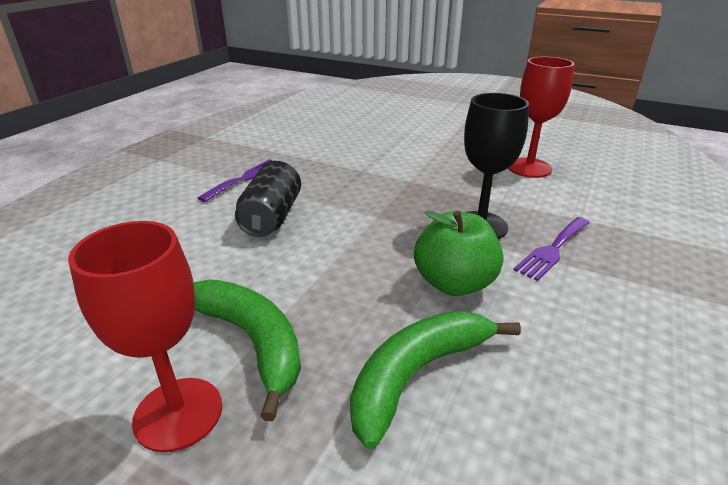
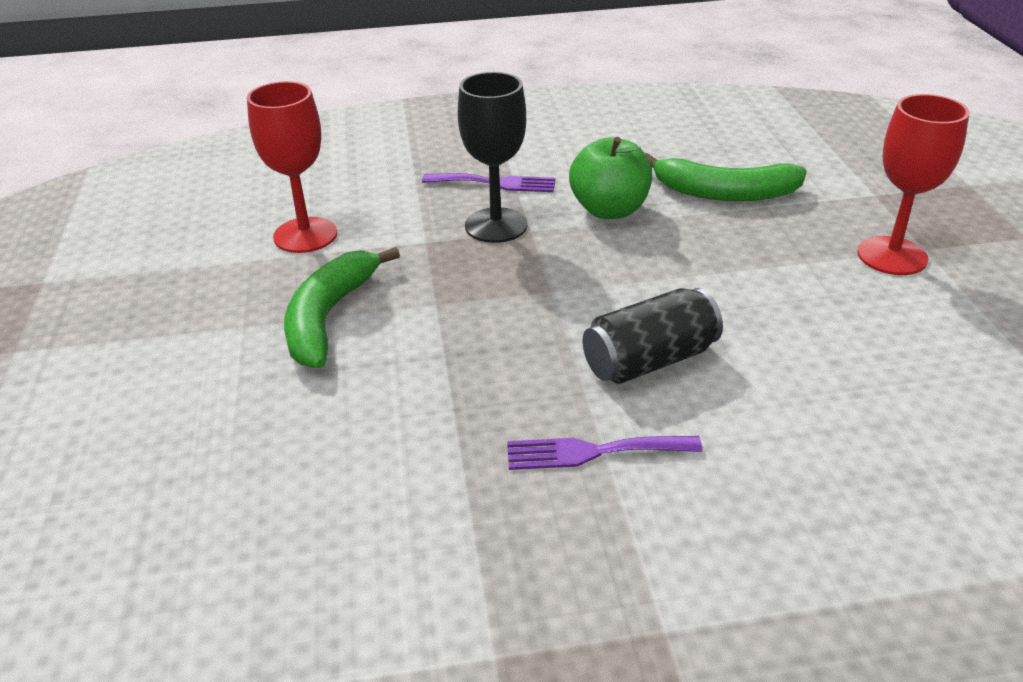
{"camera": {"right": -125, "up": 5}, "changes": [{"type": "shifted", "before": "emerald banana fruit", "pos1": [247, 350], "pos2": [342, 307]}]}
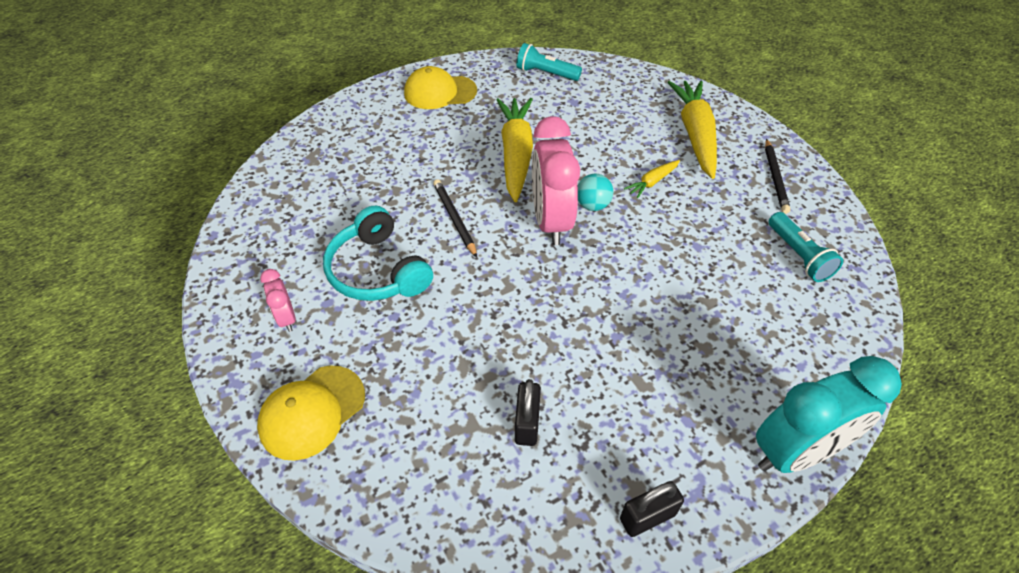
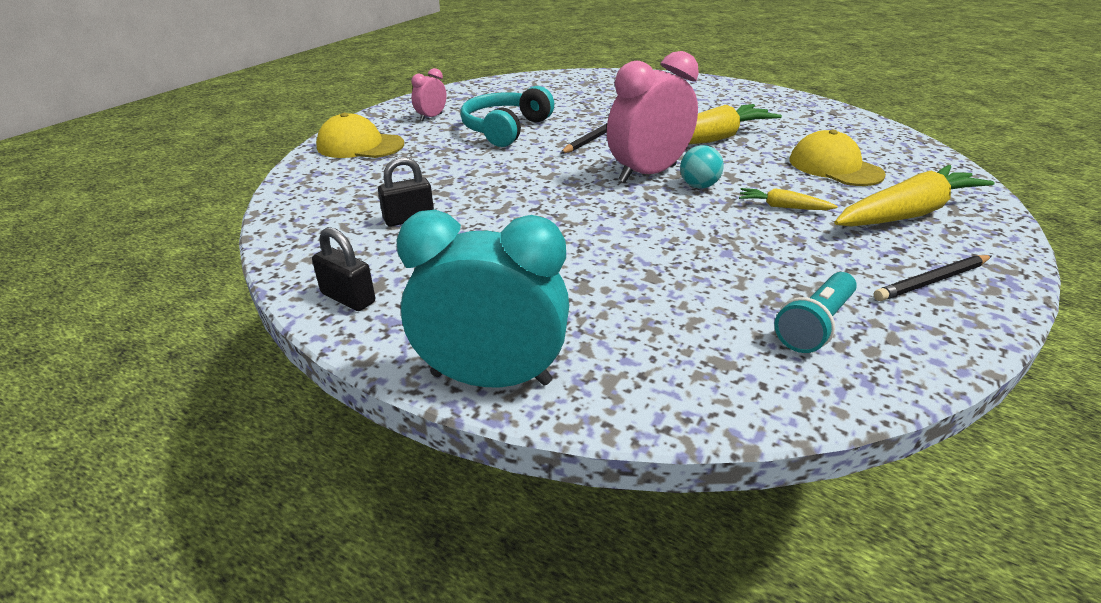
{"camera": {"right": 60, "up": -15}, "changes": [{"type": "rotated", "before": "teal clock", "pos1": [829, 414], "pos2": [482, 298], "turn": 150}, {"type": "shifted", "before": "yellow baseball cap", "pos1": [440, 87], "pos2": [838, 158]}, {"type": "gone", "before": "teal torch", "pos1": [549, 62]}]}
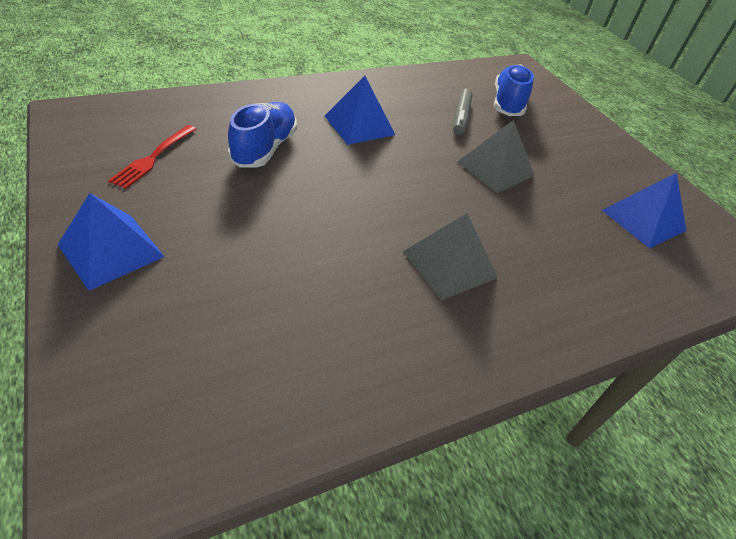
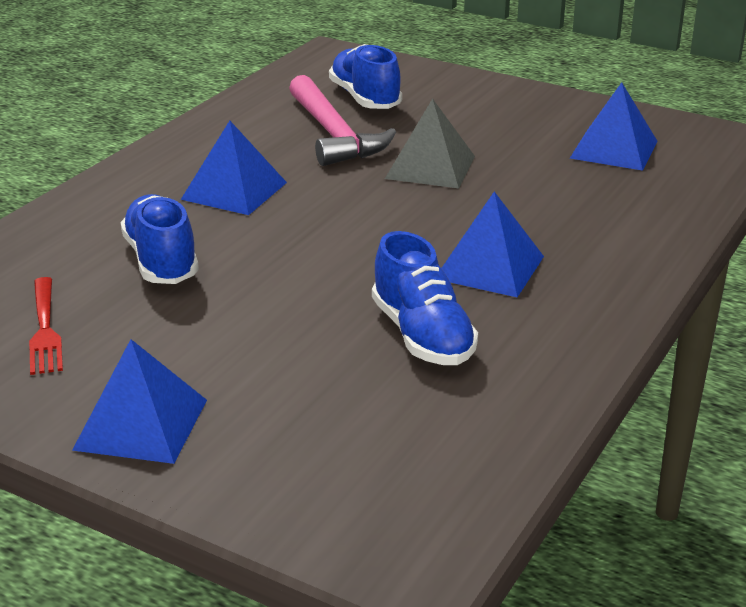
{"camera": {"right": -30, "up": -15}, "changes": [{"type": "swapped", "before": "ash-grey felt pen", "after": "rose-pink claw hammer", "pos1": [463, 112], "pos2": [342, 120]}, {"type": "new", "after": "blue lace-up shoe", "pos2": [425, 298]}, {"type": "repainted", "before": "ash-grey solid pyramid", "after": "blue solid pyramid", "pos1": [450, 256], "pos2": [492, 244]}]}
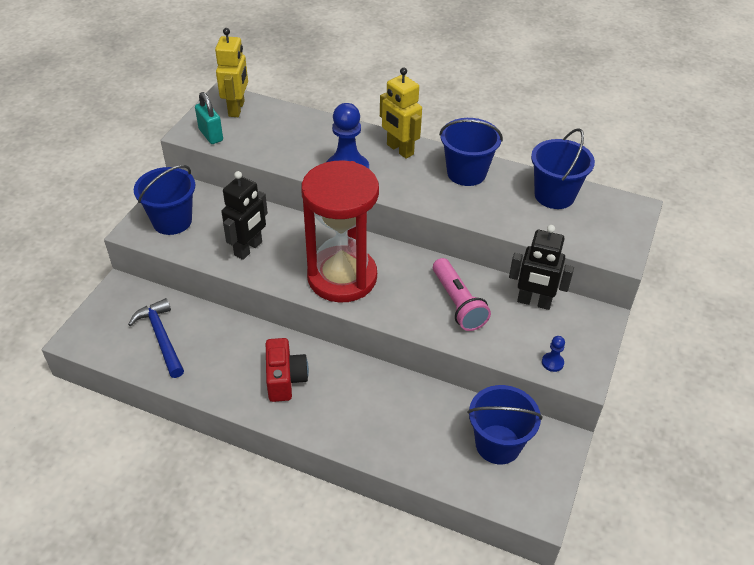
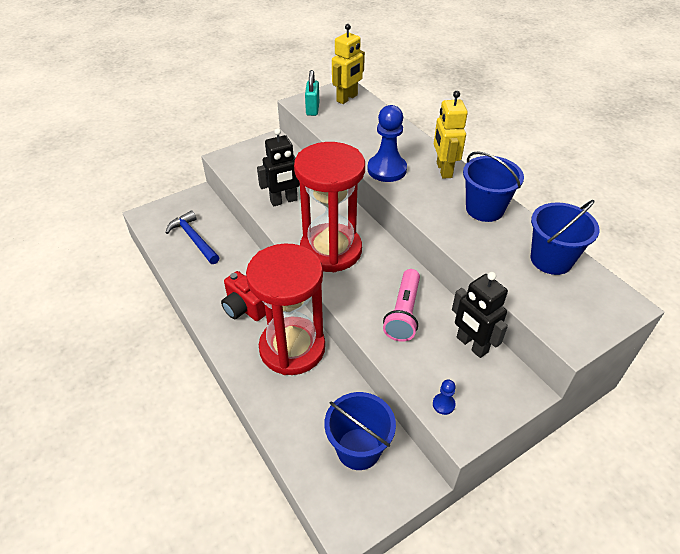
{"camera": {"right": 35, "up": 0}, "changes": [{"type": "rotated", "before": "blue claw hammer", "pos1": [156, 338], "pos2": [192, 237], "turn": -45}, {"type": "rotated", "before": "crimson camera", "pos1": [287, 370], "pos2": [243, 296], "turn": 105}, {"type": "new", "after": "crimson sandglass", "pos2": [285, 309]}, {"type": "gone", "before": "blue sand bucket", "pos1": [164, 200]}]}
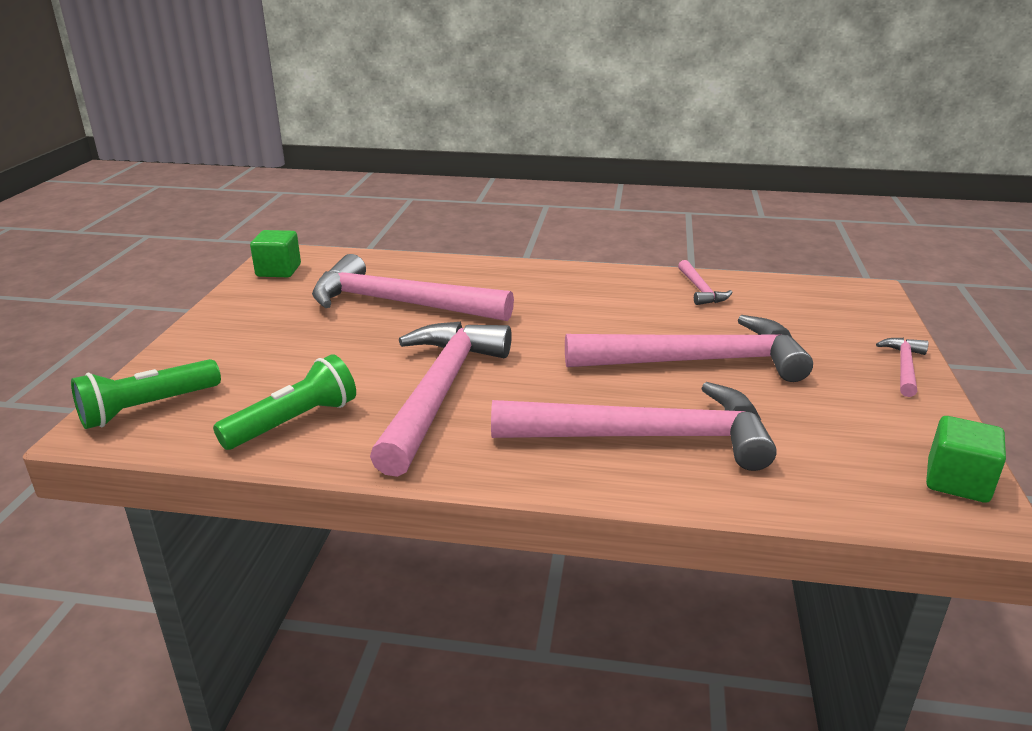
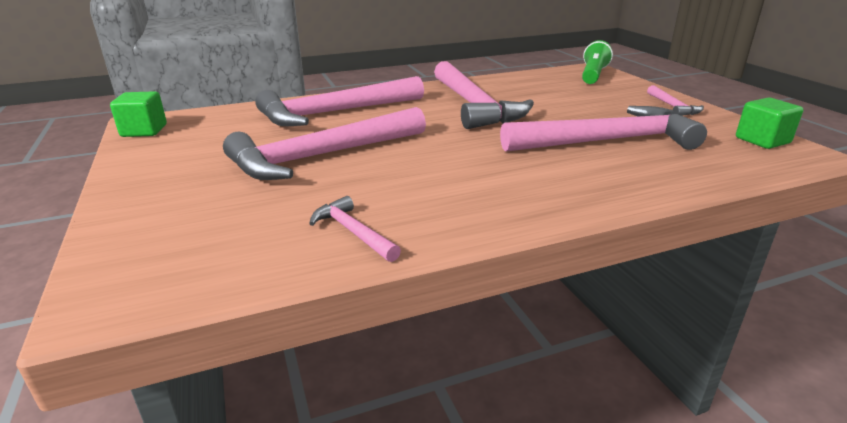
{"camera": {"right": 150, "up": 0}, "changes": [{"type": "shifted", "before": "rose-pink claw hammer", "pos1": [902, 367], "pos2": [675, 100]}, {"type": "gone", "before": "emerald torch", "pos1": [284, 402]}]}
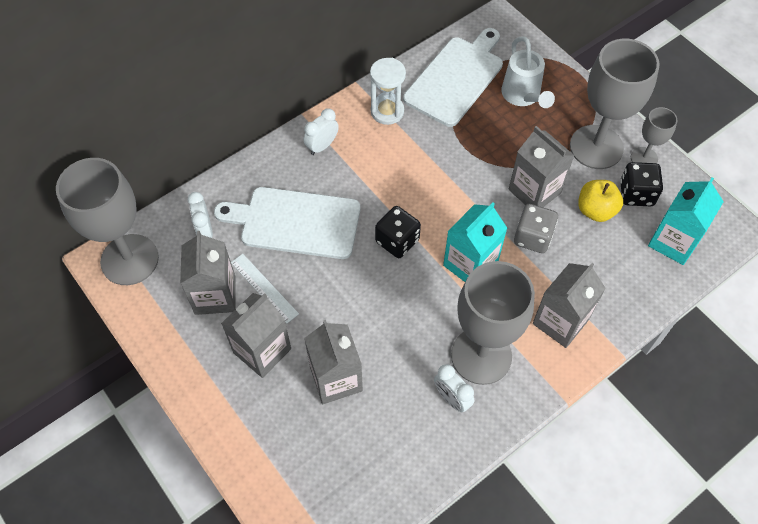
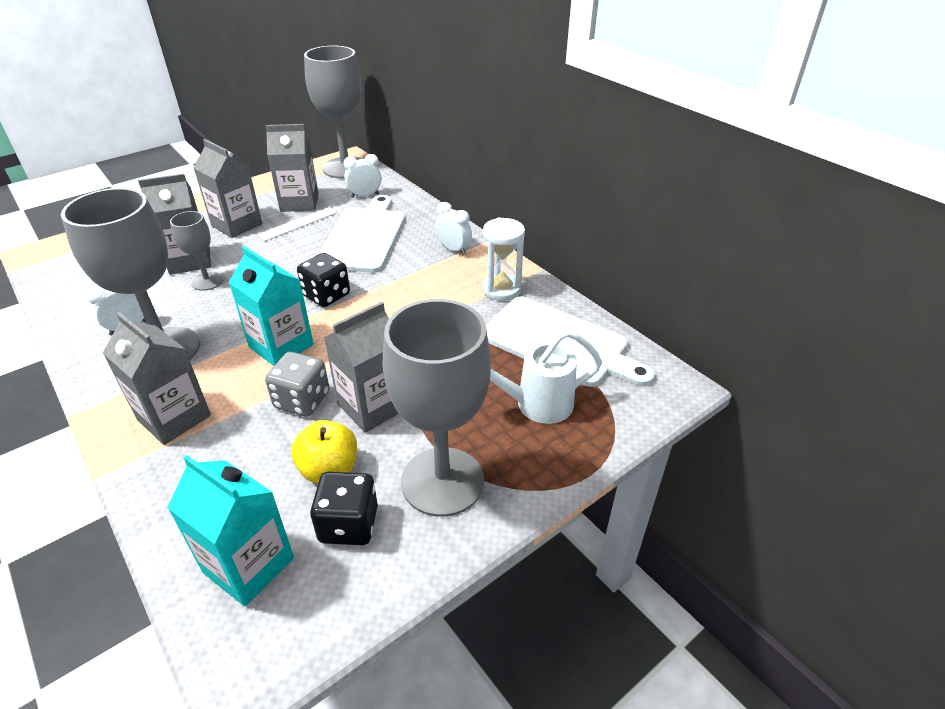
{"camera": {"right": 90, "up": -20}, "changes": [{"type": "shifted", "before": "ash-grey wine glass", "pos1": [654, 135], "pos2": [196, 251]}]}
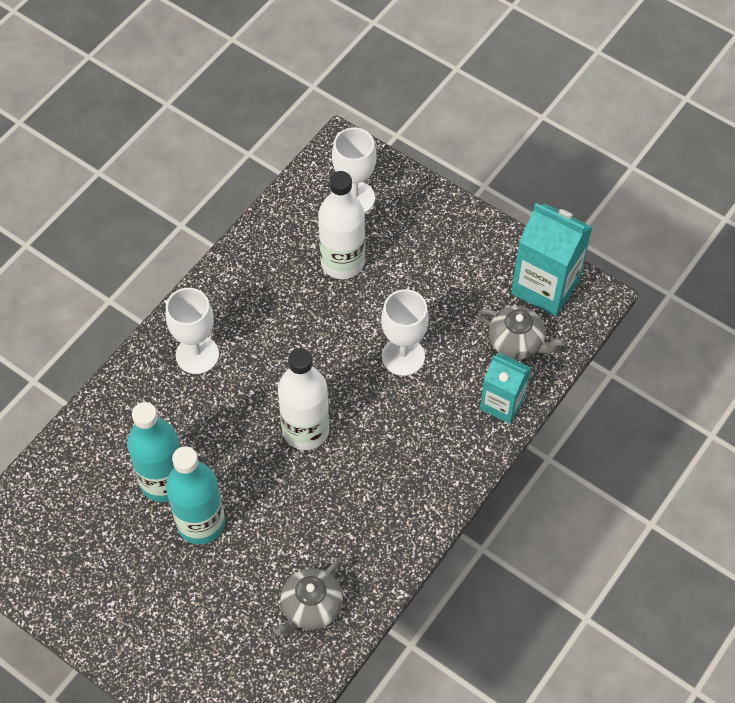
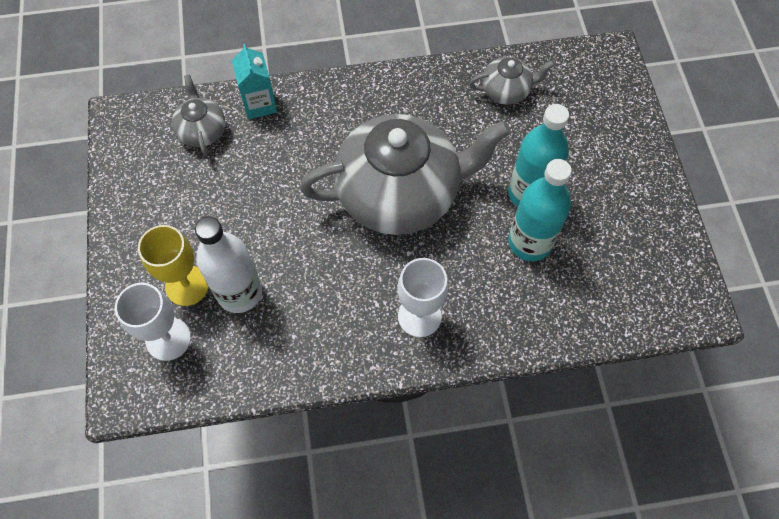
{"camera": {"right": -135, "up": 5}, "changes": [{"type": "new", "after": "yellow wine glass", "pos2": [173, 265]}, {"type": "swapped", "before": "pure white flask", "after": "ash-grey tea pot", "pos1": [303, 399], "pos2": [405, 174]}, {"type": "gone", "before": "pure white wine glass", "pos1": [405, 332]}, {"type": "gone", "before": "teal juice carton", "pos1": [551, 259]}]}
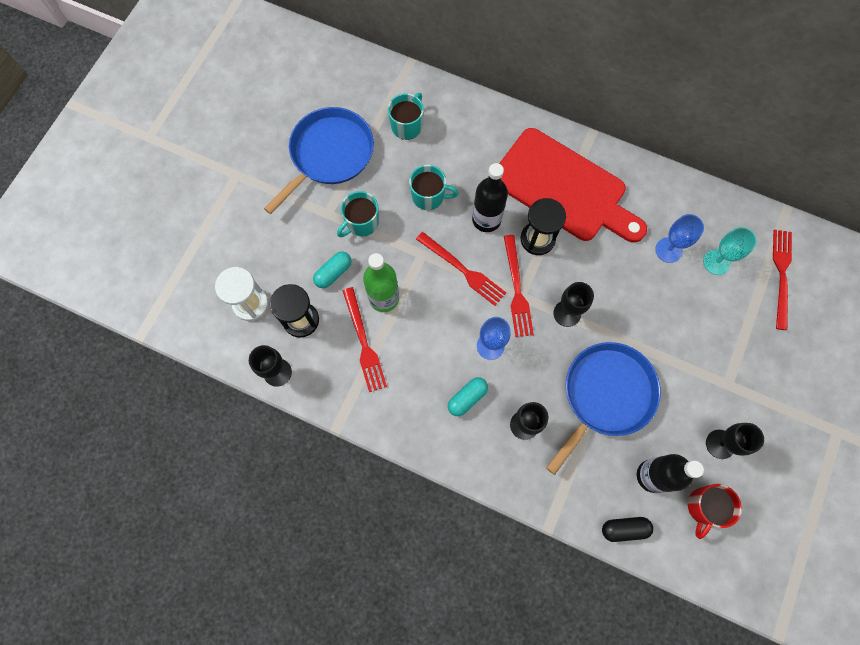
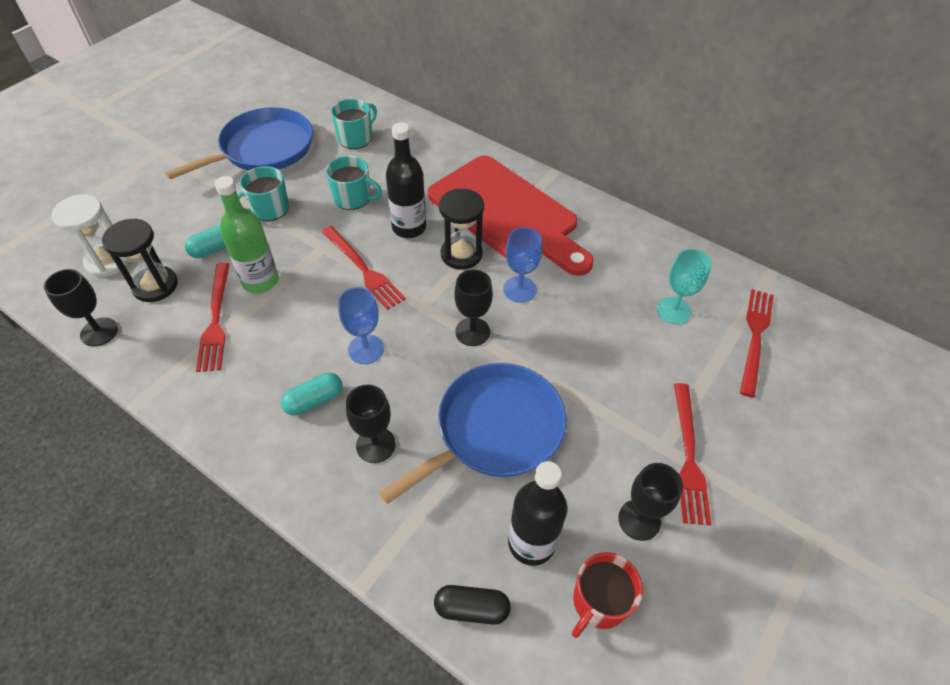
{"camera": {"right": 10, "up": -20}, "changes": [{"type": "shifted", "before": "blue wine glass", "pos1": [679, 238], "pos2": [522, 265]}, {"type": "shifted", "before": "crimson fork", "pos1": [519, 286], "pos2": [692, 454]}]}
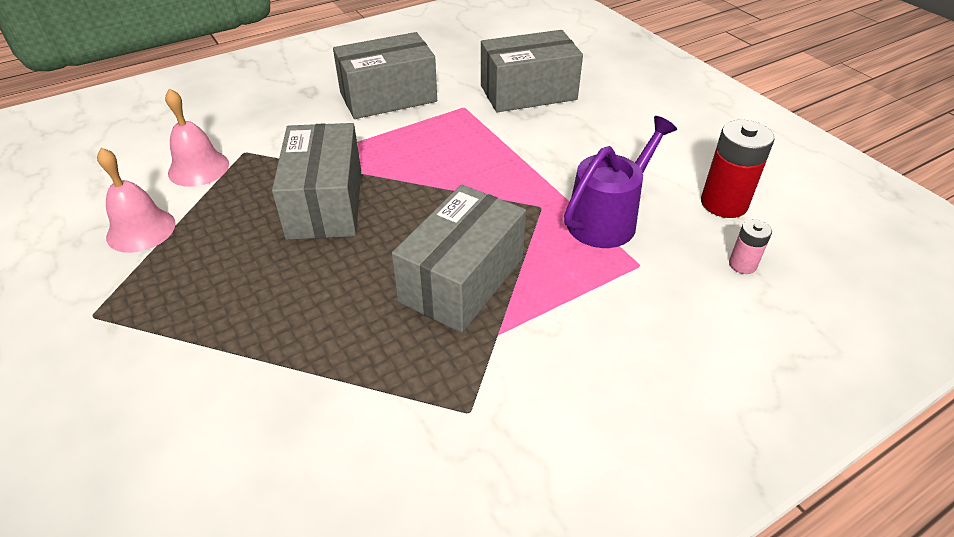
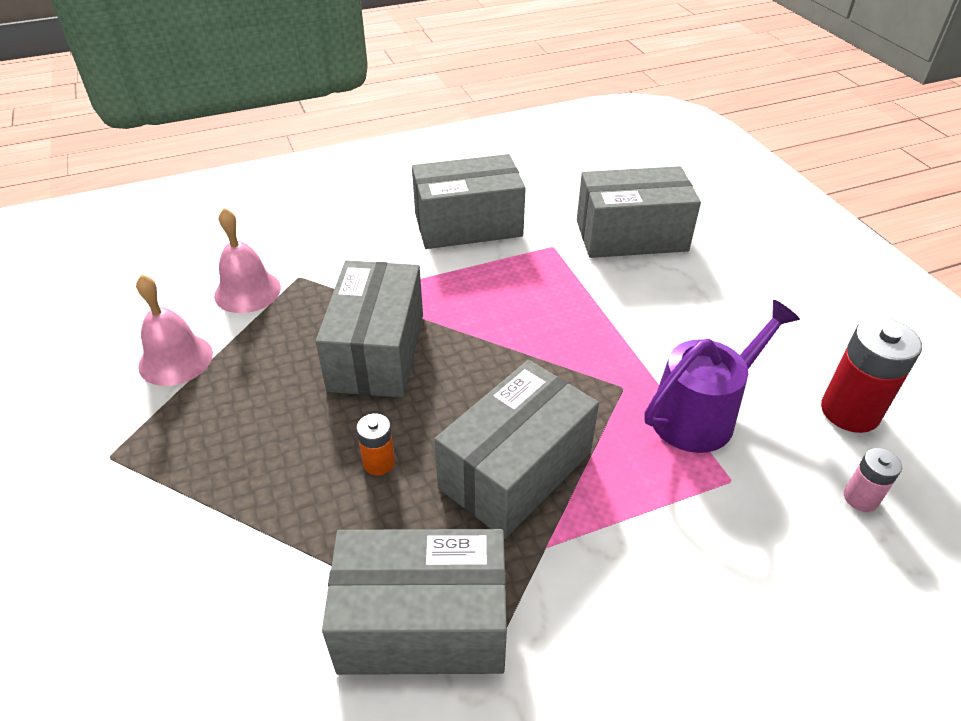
{"camera": {"right": 10, "up": 0}, "changes": [{"type": "new", "after": "ash-grey package", "pos2": [414, 602]}, {"type": "new", "after": "bright orange battery", "pos2": [375, 444]}]}
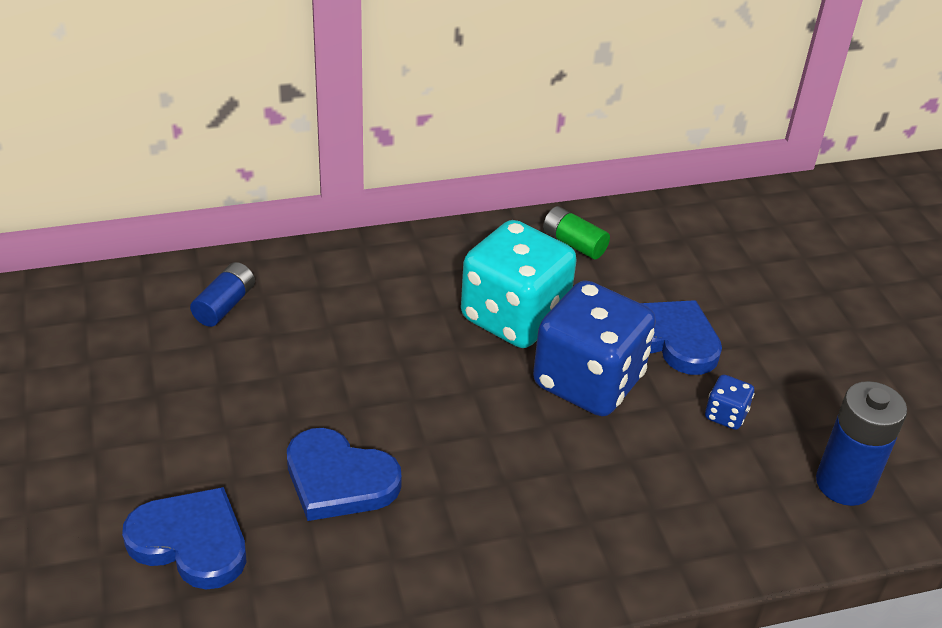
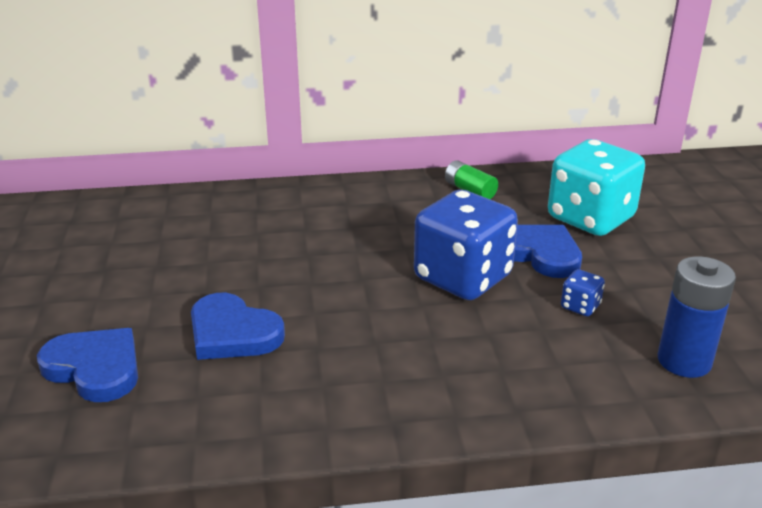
{"camera": {"right": 10, "up": -10}, "changes": [{"type": "shifted", "before": "teal dice", "pos1": [519, 284], "pos2": [596, 187]}, {"type": "gone", "before": "blue battery", "pos1": [222, 294]}]}
